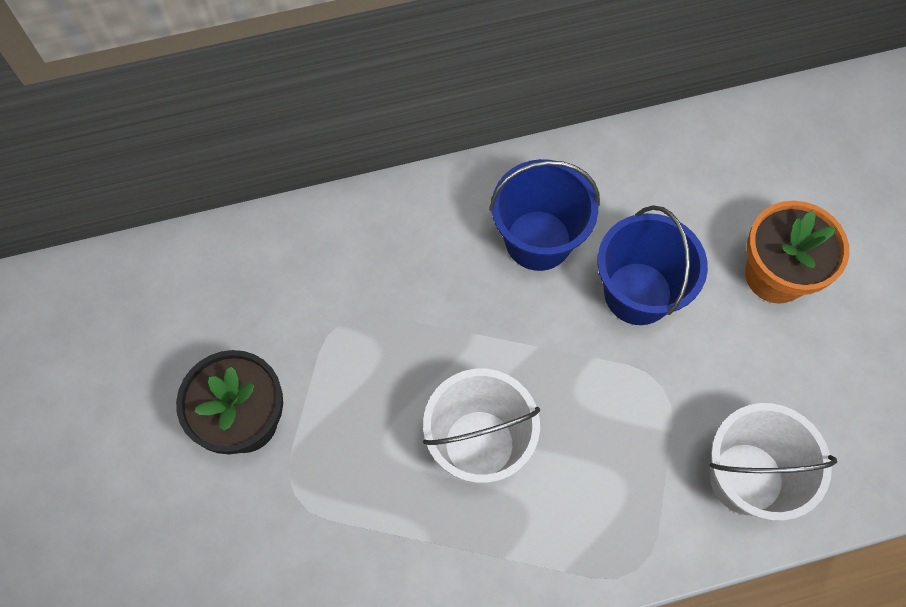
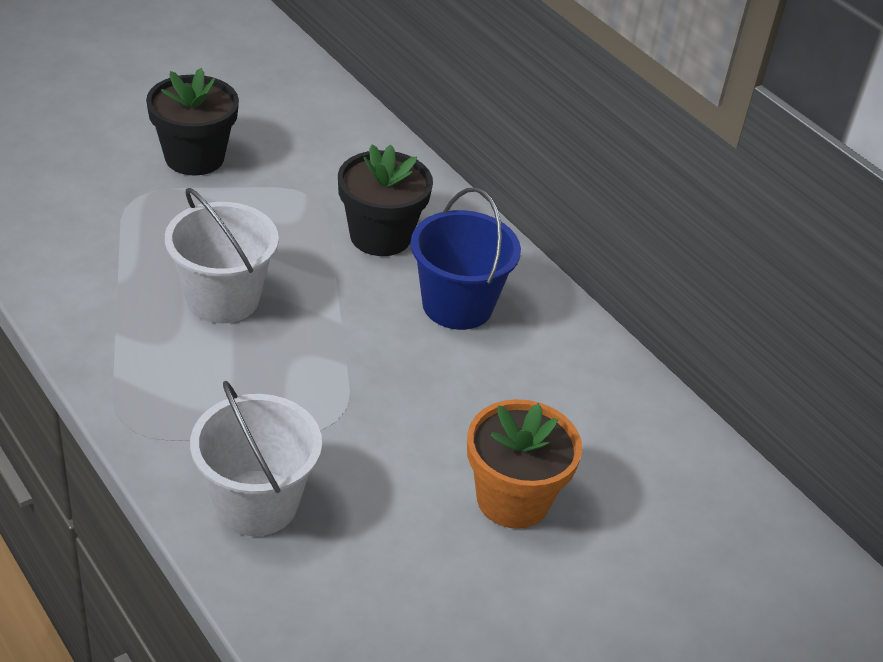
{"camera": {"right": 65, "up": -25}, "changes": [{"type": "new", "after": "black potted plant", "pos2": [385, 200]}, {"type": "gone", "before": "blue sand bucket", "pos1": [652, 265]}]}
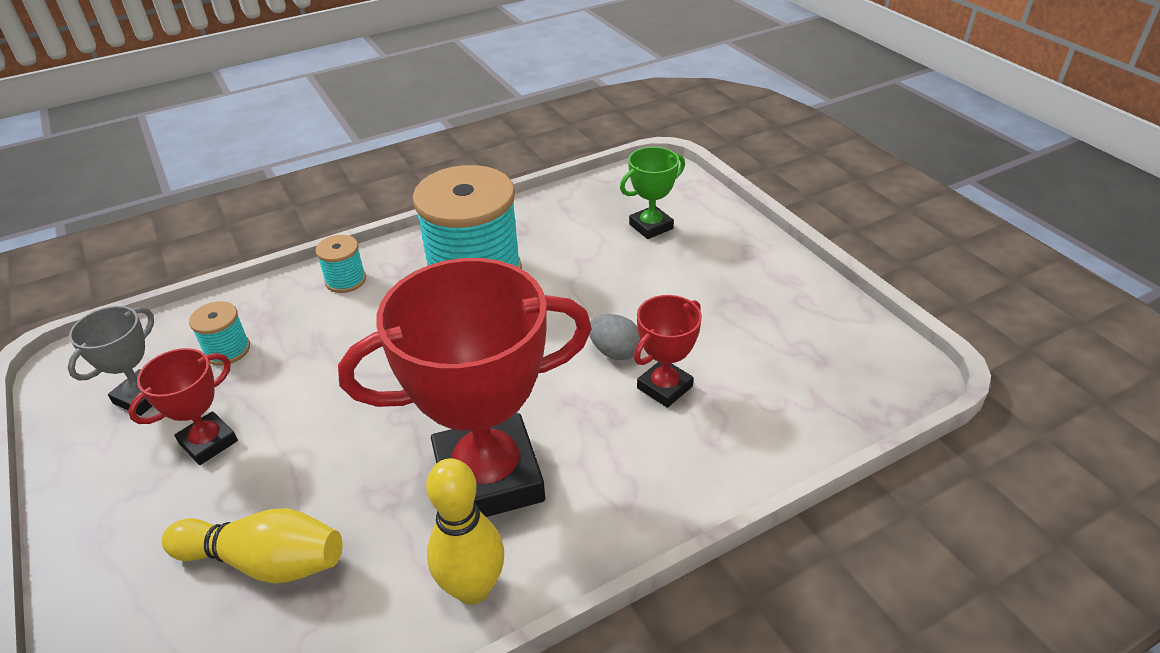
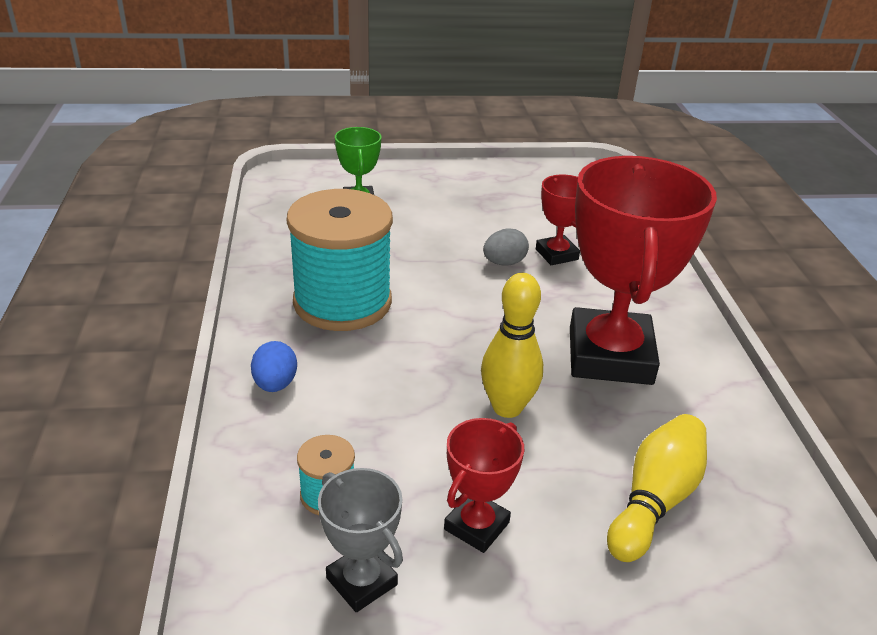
{"camera": {"right": -70, "up": -5}, "changes": [{"type": "swapped", "before": "teal reel of thread", "after": "blue egg", "pos1": [340, 264], "pos2": [274, 366]}, {"type": "rotated", "before": "crimson prize cup", "pos1": [183, 406], "pos2": [484, 485], "turn": 60}, {"type": "shifted", "before": "yellow tenpin", "pos1": [465, 531], "pos2": [512, 345]}]}
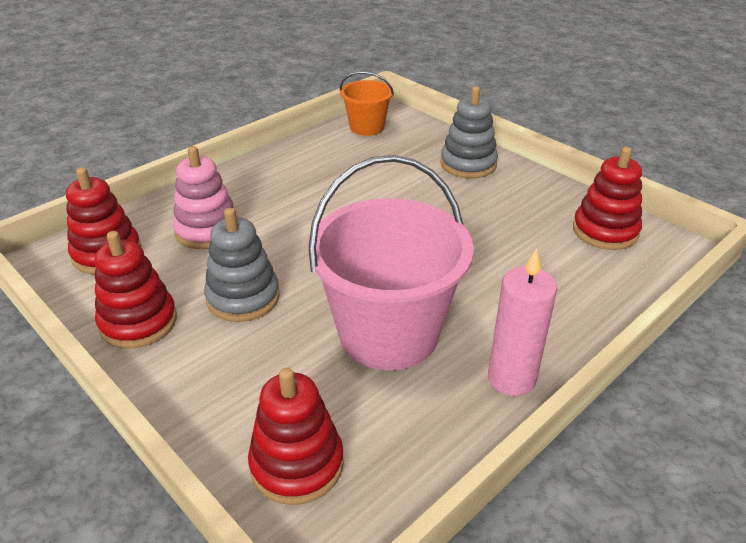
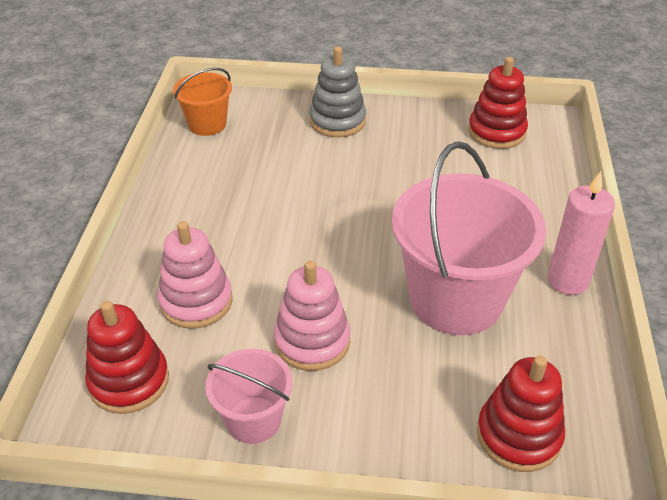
{"camera": {"right": -40, "up": 5}, "changes": [{"type": "swapped", "before": "crimson stacking toy", "after": "rose-pink sand bucket", "pos1": [136, 290], "pos2": [249, 396]}, {"type": "repainted", "before": "ash-grey stacking toy", "after": "rose-pink stacking toy", "pos1": [242, 265], "pos2": [312, 316]}]}
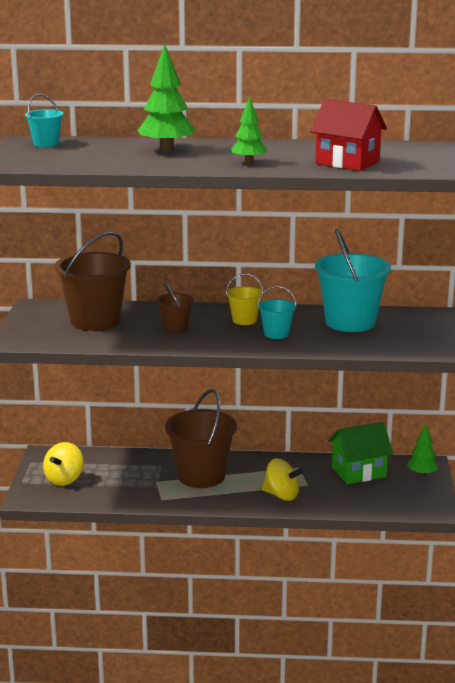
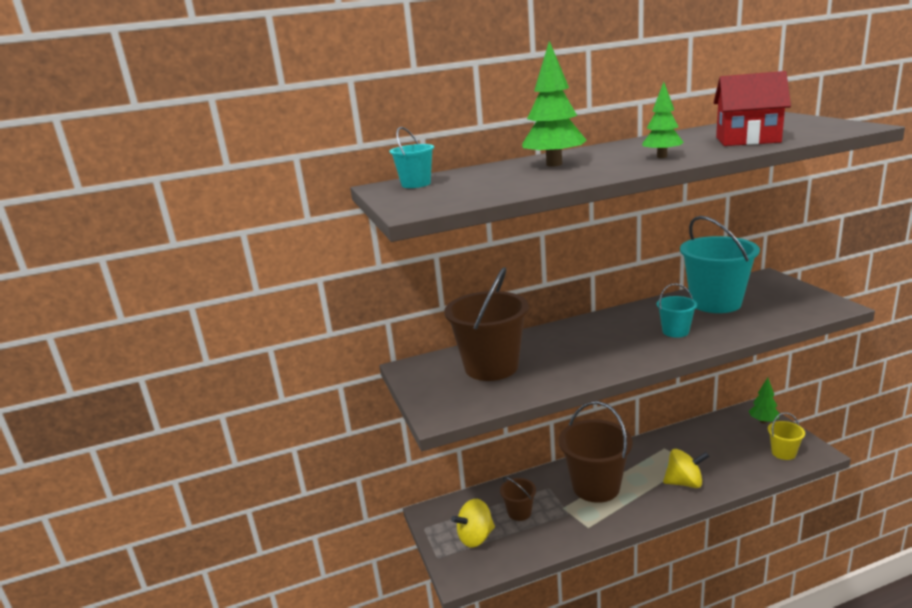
{"camera": {"right": -20, "up": 0}, "changes": [{"type": "rotated", "before": "yellow toy top", "pos1": [63, 464], "pos2": [473, 523], "turn": 60}, {"type": "shifted", "before": "brown sand bucket", "pos1": [175, 307], "pos2": [518, 499]}, {"type": "shifted", "before": "yellow sand bucket", "pos1": [245, 299], "pos2": [786, 436]}, {"type": "gone", "before": "emerald toy house", "pos1": [360, 453]}]}
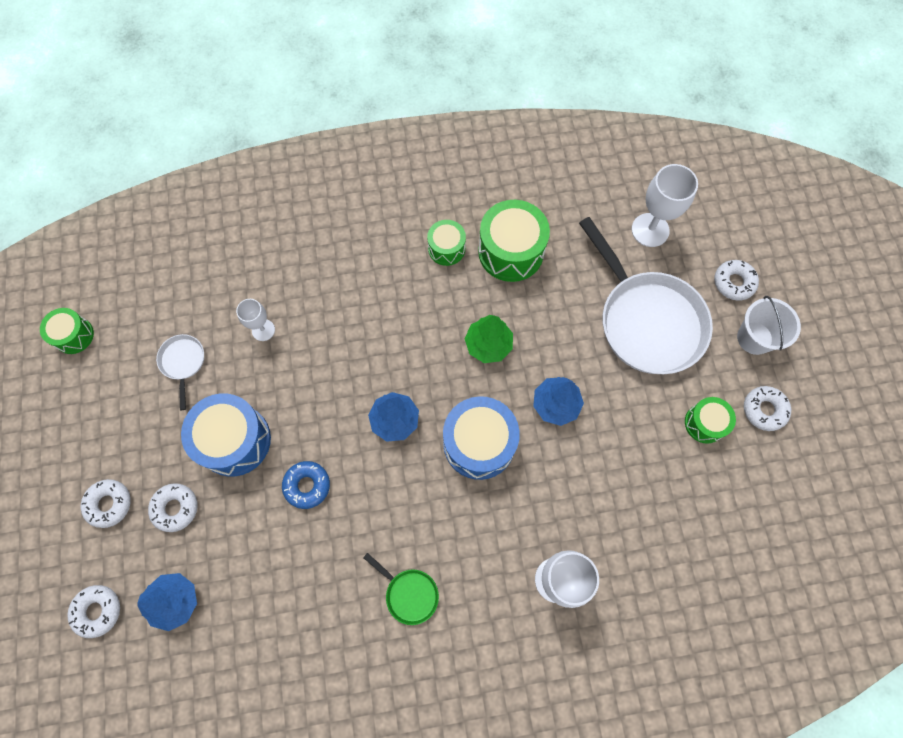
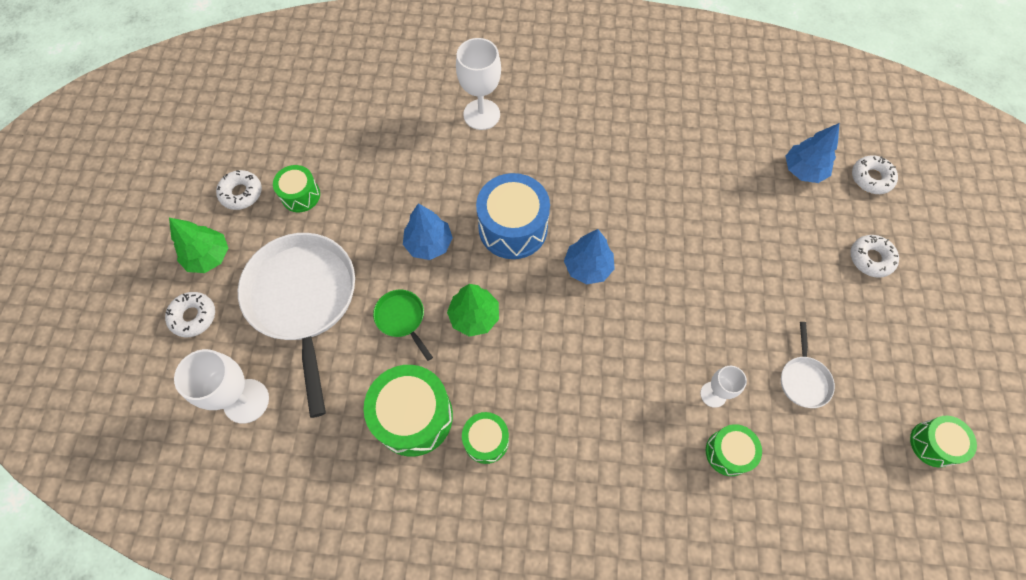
{"camera": {"right": -165, "up": -5}, "changes": [{"type": "swapped", "before": "pure white sand bucket", "after": "emerald toy tree", "pos1": [769, 325], "pos2": [198, 245]}, {"type": "shifted", "before": "emerald frying pan", "pos1": [401, 589], "pos2": [403, 325]}, {"type": "new", "after": "emerald toy drum", "pos2": [734, 450]}, {"type": "gone", "before": "pure white doughnut", "pos1": [173, 507]}, {"type": "gone", "before": "blue toy drum", "pos1": [226, 435]}, {"type": "gone", "before": "blue doughnut", "pos1": [306, 485]}]}
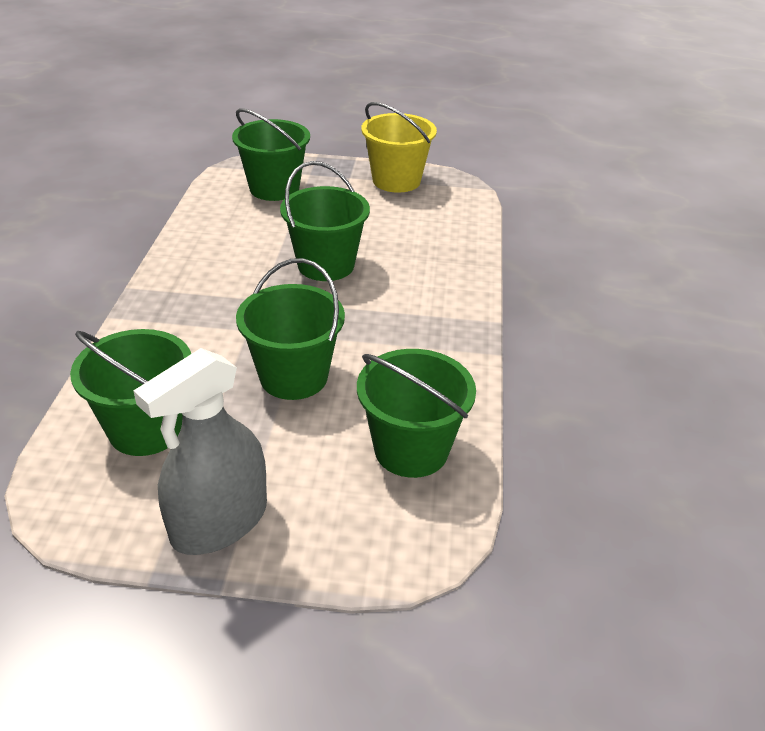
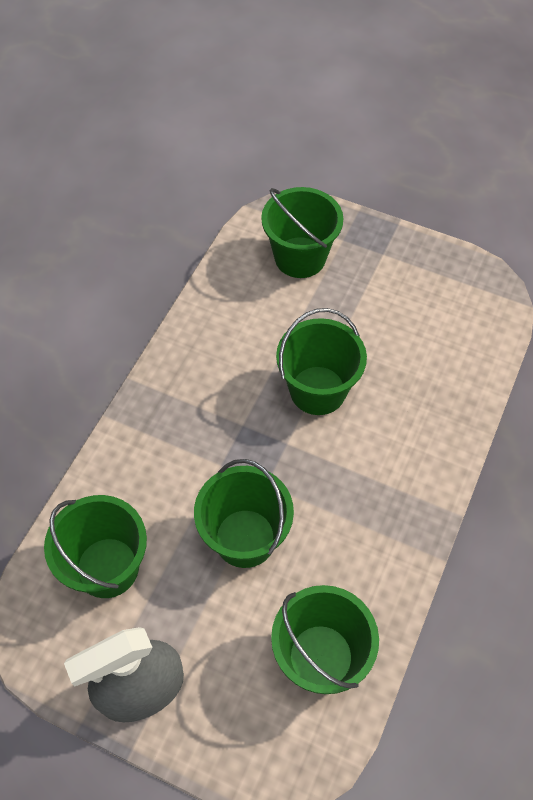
{"camera": {"right": 20, "up": 20}, "changes": [{"type": "gone", "before": "yellow sand bucket", "pos1": [399, 147]}]}
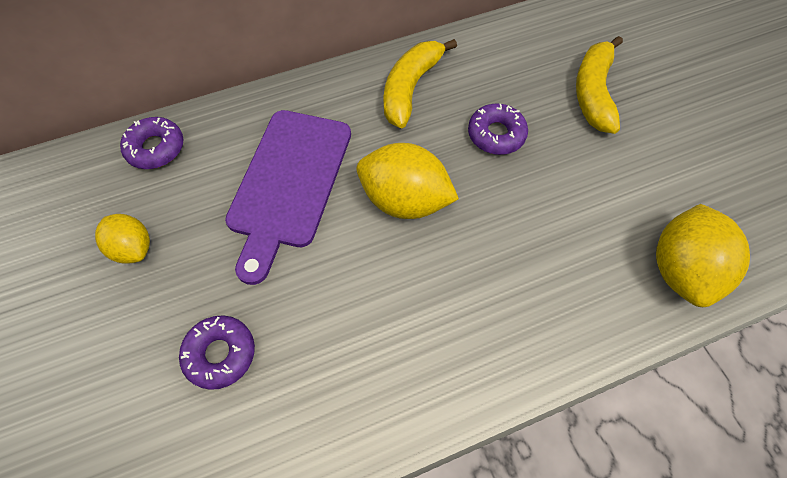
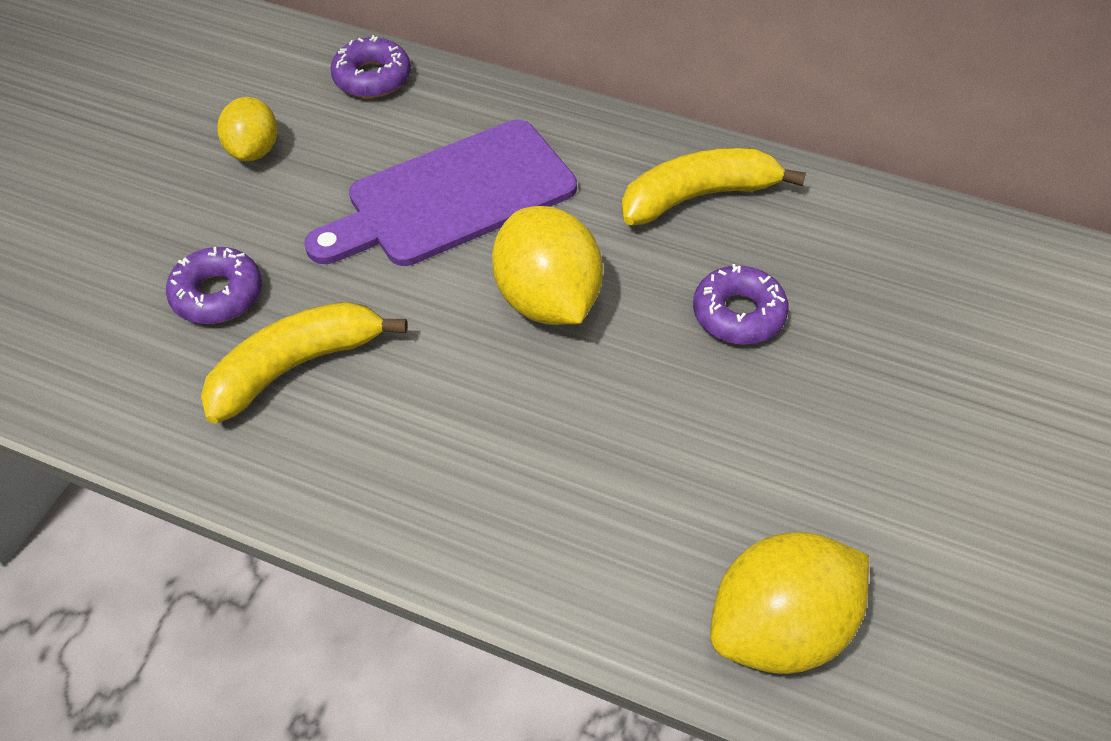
{"camera": {"right": 45, "up": -10}, "changes": [{"type": "shifted", "before": "yellow banana fruit", "pos1": [599, 85], "pos2": [304, 362]}]}
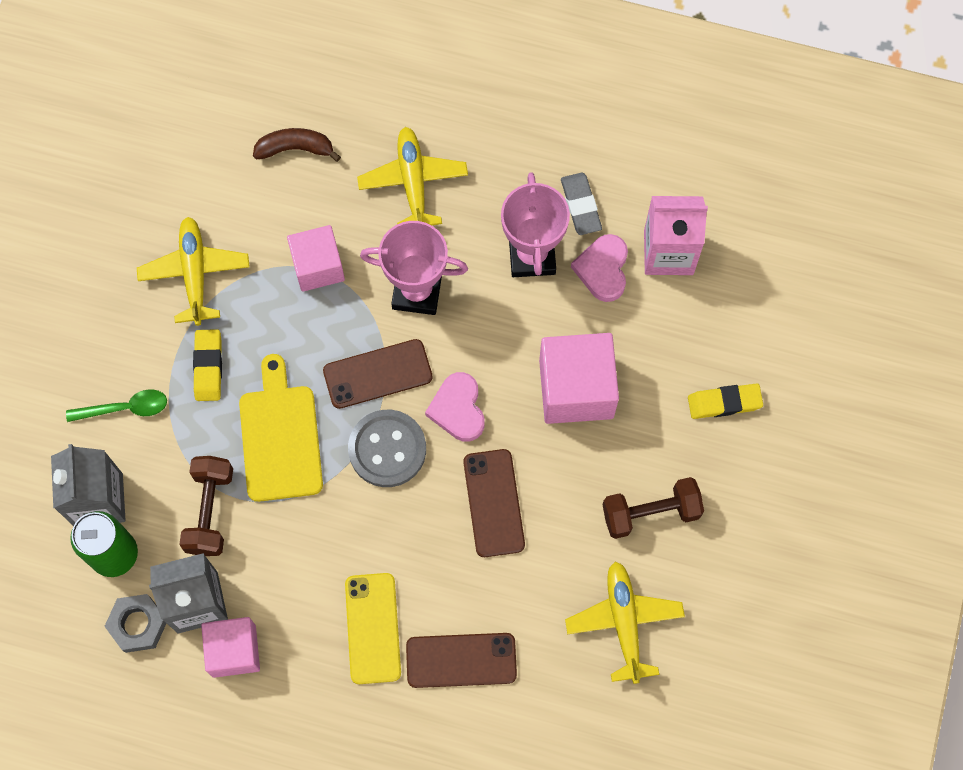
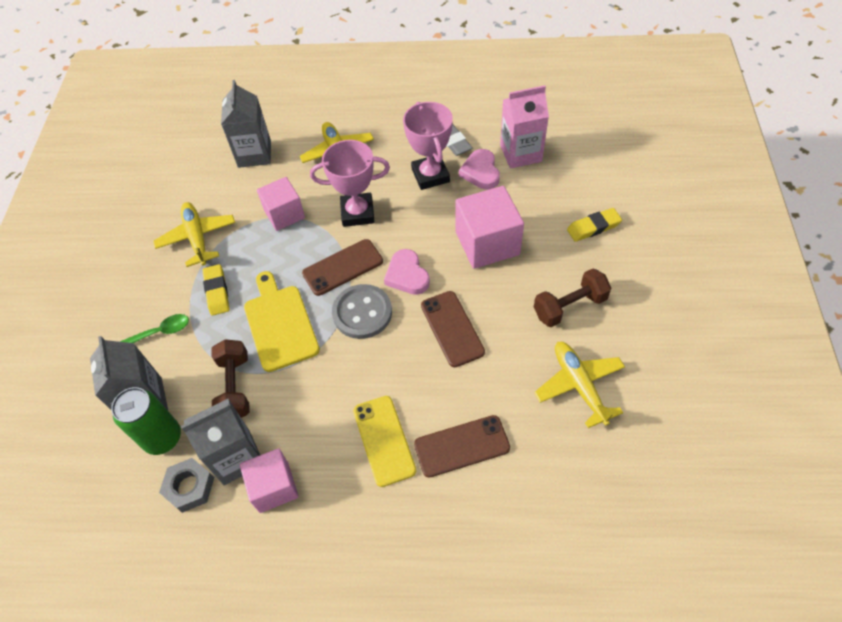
{"camera": {"right": -10, "up": -15}, "changes": [{"type": "swapped", "before": "brown banana fruit", "after": "ash-grey juice carton", "pos1": [297, 145], "pos2": [246, 124]}]}
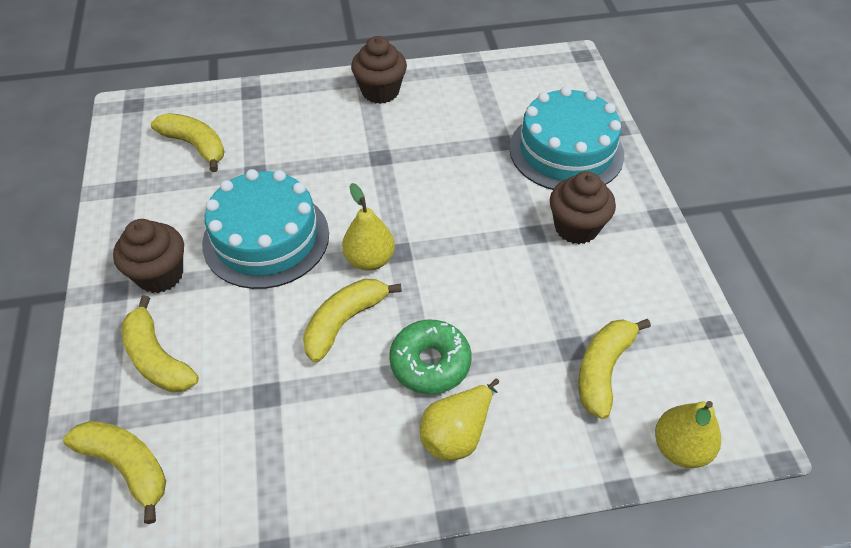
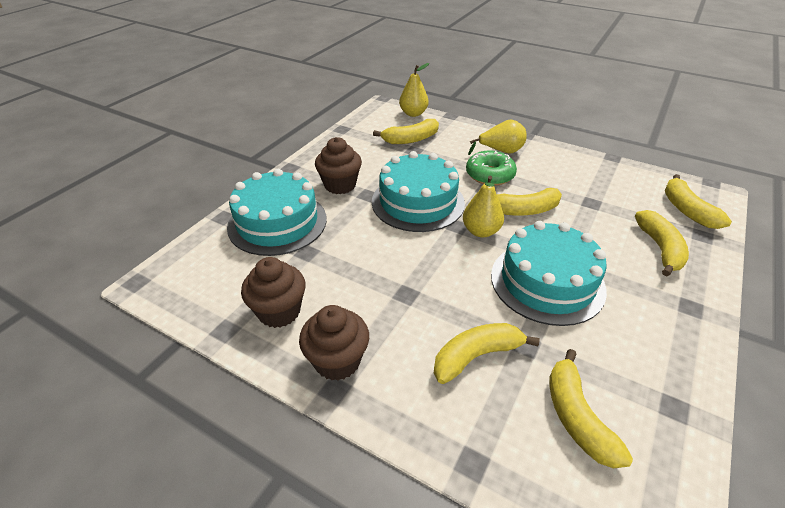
{"camera": {"right": -140, "up": -10}, "changes": [{"type": "shifted", "before": "brown cupcake", "pos1": [148, 256], "pos2": [273, 292]}, {"type": "new", "after": "teal layer cake", "pos2": [418, 191]}, {"type": "new", "after": "yellow banana fruit", "pos2": [487, 353]}]}
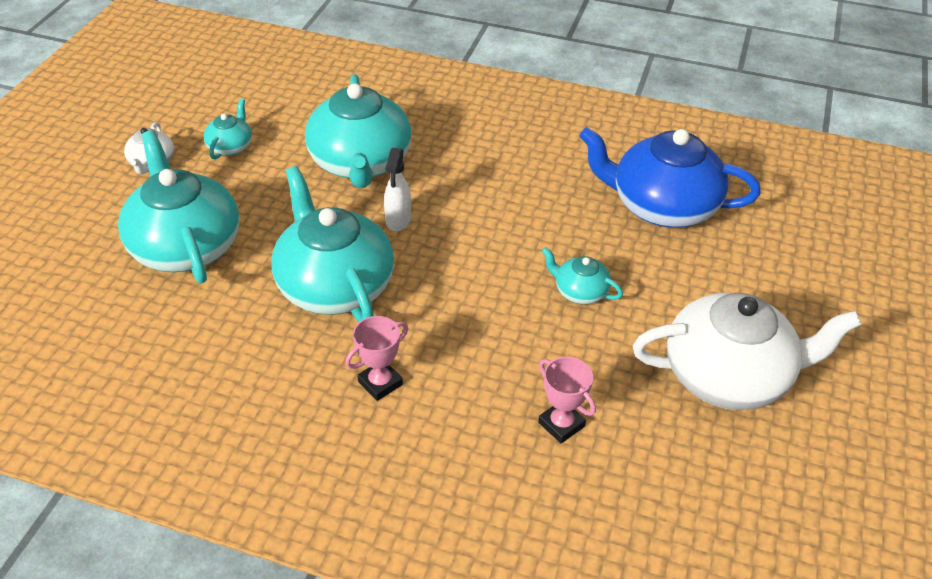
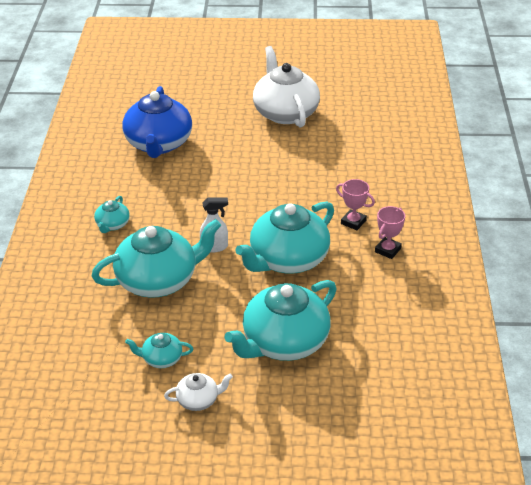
{"camera": {"right": -105, "up": -5}, "changes": [{"type": "shifted", "before": "teal tea pot", "pos1": [582, 275], "pos2": [112, 214]}, {"type": "shifted", "before": "rose-pink prize cup", "pos1": [567, 400], "pos2": [390, 232]}]}
